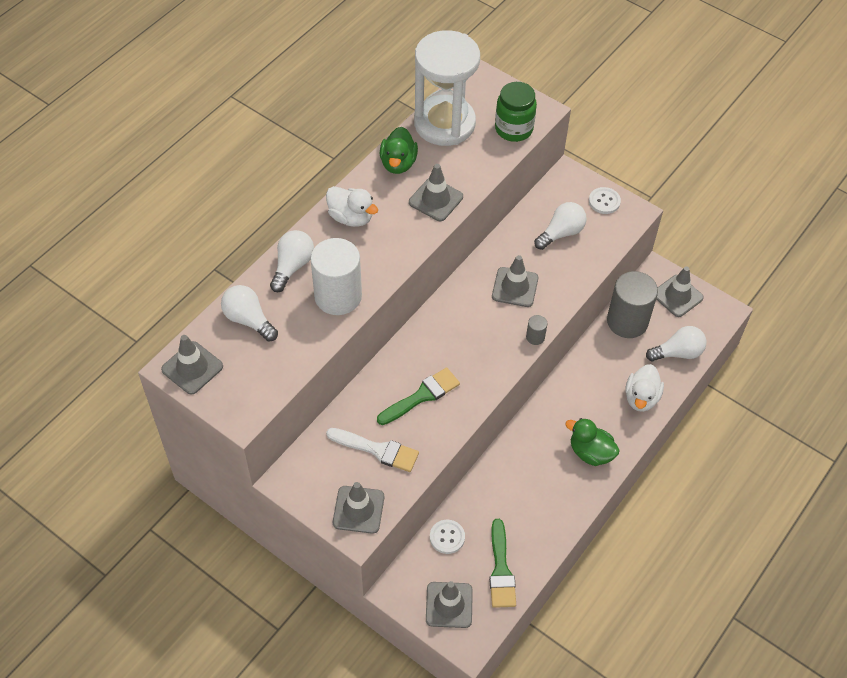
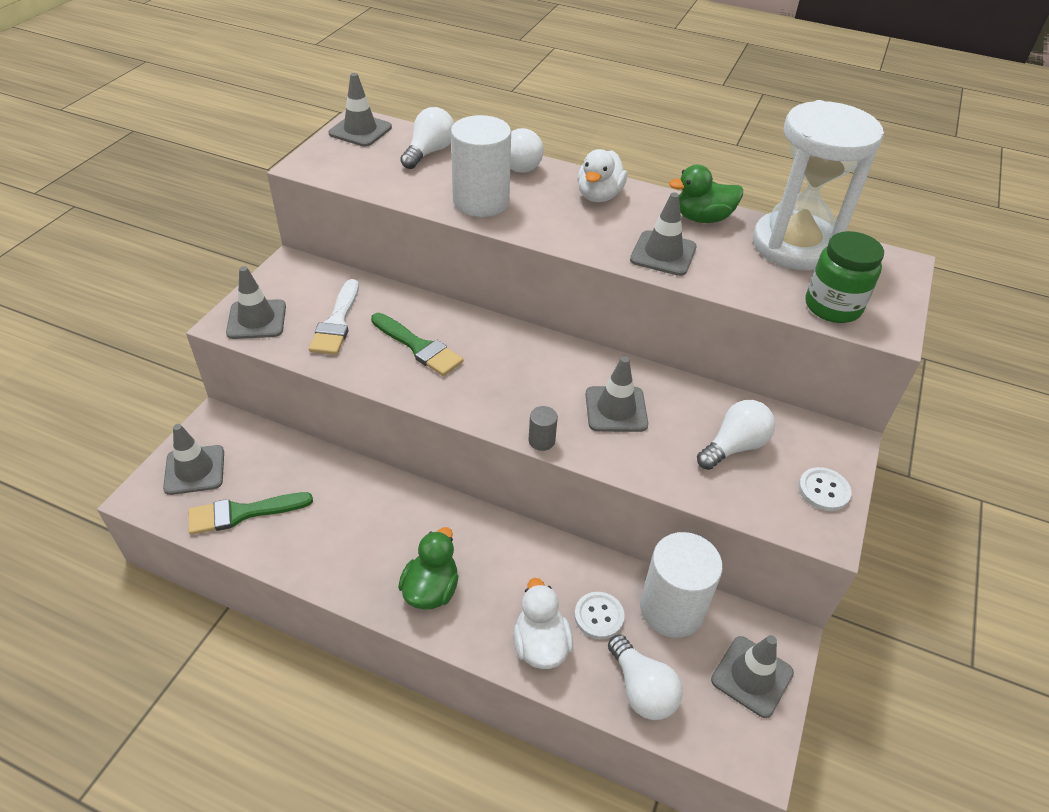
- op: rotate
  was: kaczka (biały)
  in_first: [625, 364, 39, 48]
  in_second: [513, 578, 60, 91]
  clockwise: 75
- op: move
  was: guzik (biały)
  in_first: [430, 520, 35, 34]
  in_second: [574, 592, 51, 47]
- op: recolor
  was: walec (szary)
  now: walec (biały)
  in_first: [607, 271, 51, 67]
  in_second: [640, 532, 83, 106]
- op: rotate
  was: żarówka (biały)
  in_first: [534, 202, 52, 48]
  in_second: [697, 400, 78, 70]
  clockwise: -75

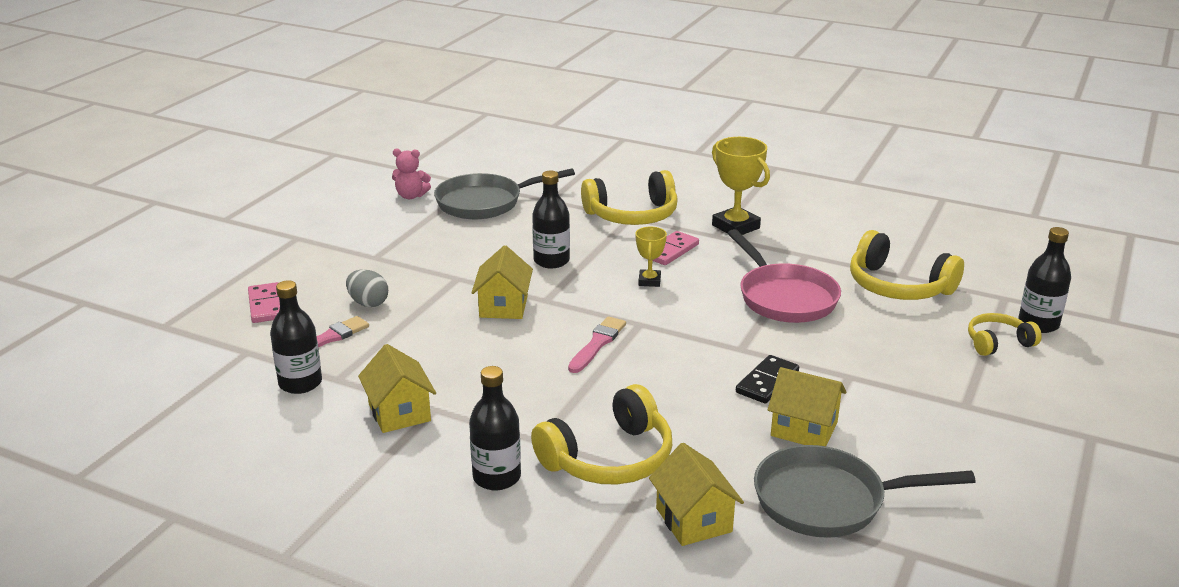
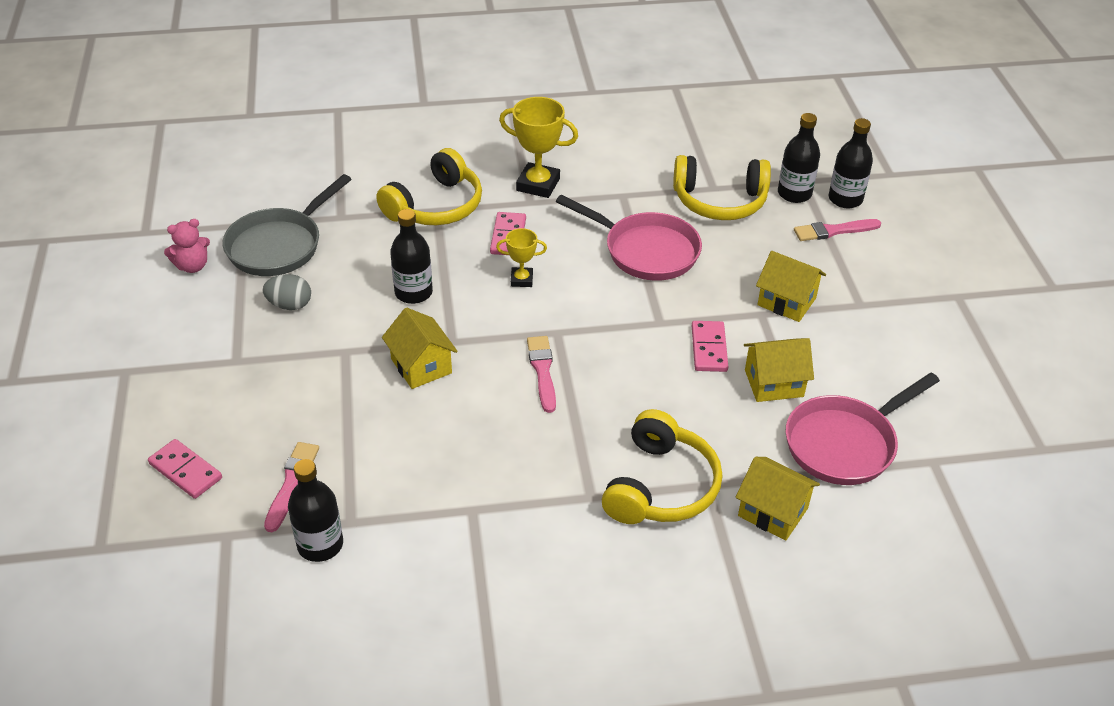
- op: move
  was: jajko (szary)
  in_first: [346, 269, 42, 38]
  in_second: [263, 274, 48, 36]
- op: rotate
  was: puchar (żółty)
  in_first: [635, 227, 32, 60]
  in_second: [496, 228, 51, 59]
  clockwise: -60
- op: recolor
  was: kostka domina (czarny)
  now: kostka domina (różowy)
  in_first: [736, 355, 63, 49]
  in_second: [692, 321, 36, 51]
- op: move
  was: domek (żółty)
  in_first: [358, 344, 78, 89]
  in_second: [756, 251, 70, 71]
- op: move
  was: butelka (czarny)
  in_first: [469, 366, 52, 124]
  in_second: [778, 113, 42, 90]
- op: recolor
  was: patelnia (szary)
  now: patelnia (różowy)
  in_first: [754, 445, 222, 93]
  in_second: [786, 373, 154, 112]
- op: replace
  was: słuchawki (żółty)
  now: pędzel (różowy)
  in_first: [968, 313, 74, 43]
  in_second: [794, 219, 87, 22]

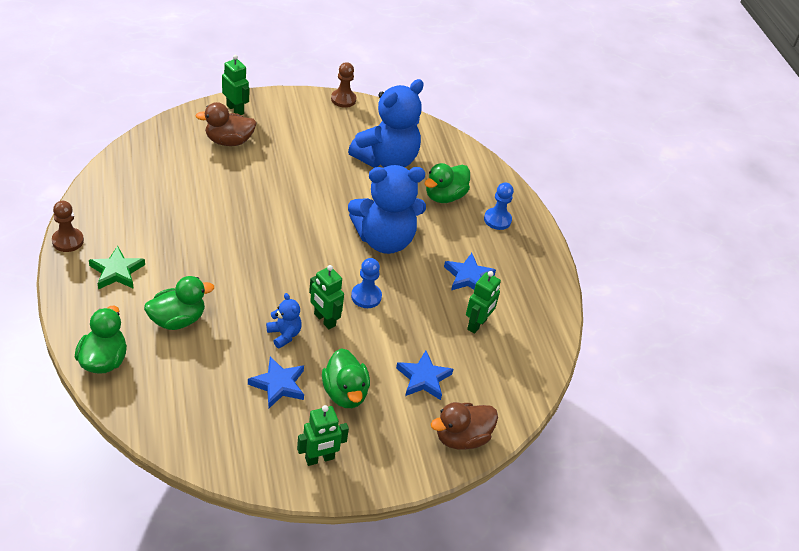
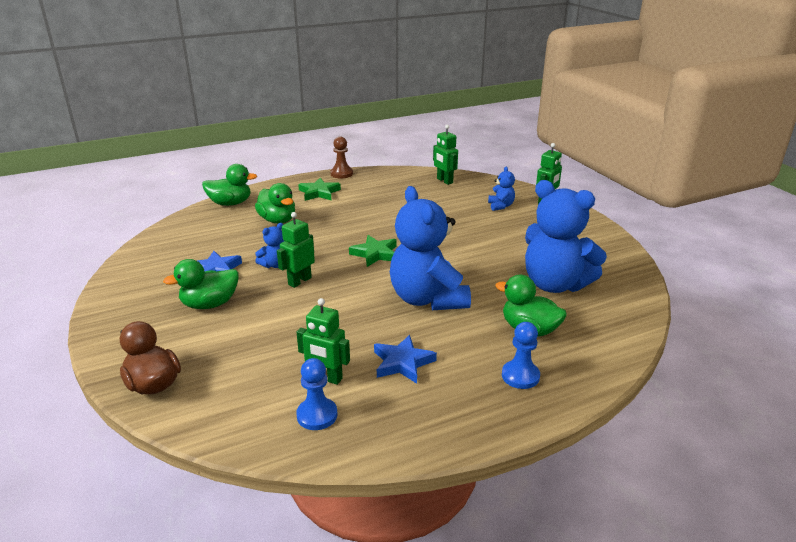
- op: move
  was: pionek (niebieski)
  in_first: [351, 258, 31, 50]
  in_second: [296, 358, 42, 72]
- op: insert
  now: gwiazda (zielony)
  in_second: [349, 235, 47, 32]
- op: move
  was: robot (zielony)
  in_first: [297, 405, 52, 61]
  in_second: [433, 125, 25, 60]
- op: replace
  was: kaczka (brązowy)
  now: miś (niebieski)
  in_first: [195, 102, 62, 44]
  in_second: [488, 167, 27, 44]
- op: delete
  was: pionek (brązowy)
  in_first: [331, 62, 26, 46]
- op: delete
  was: gwiazda (niebieski)
  in_first: [396, 351, 57, 49]

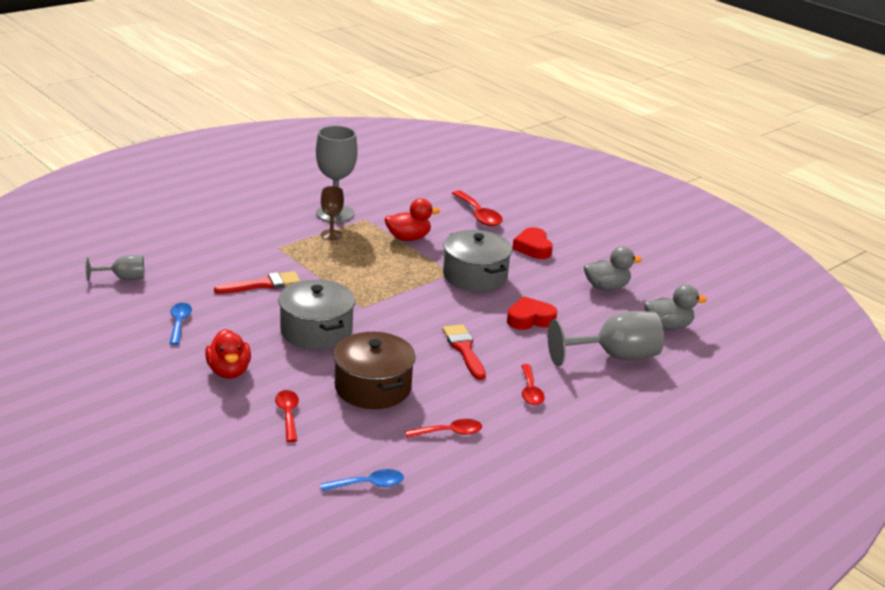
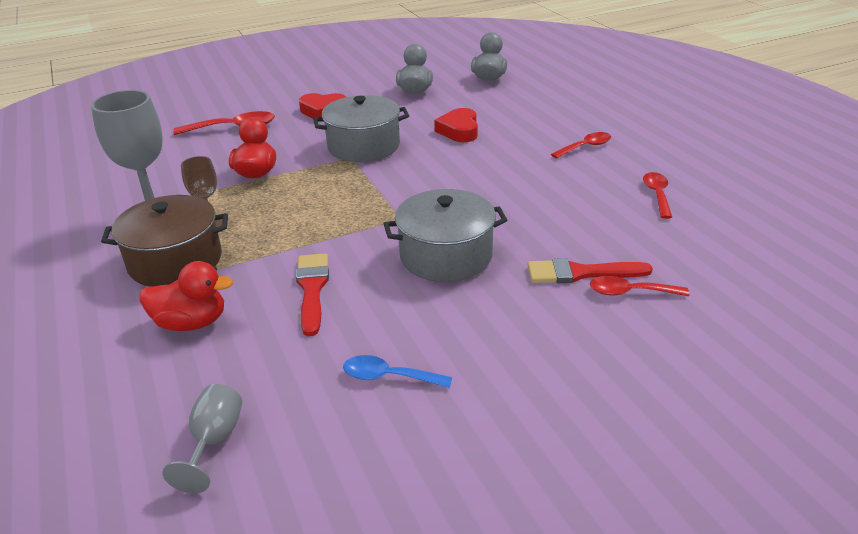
- op: move
  was: garnek (brązowy)
  in_first: [333, 332, 83, 77]
  in_second: [101, 195, 127, 92]
- op: move
  was: kaczka (czerwony)
  in_first: [205, 329, 46, 49]
  in_second: [140, 261, 93, 70]
- op: move
  was: pędzel (czerwony)
  in_first: [443, 324, 43, 56]
  in_second: [528, 258, 125, 25]
- op: rotate
  was: łyżka (czerwony)
  in_first: [521, 364, 24, 41]
  in_second: [551, 132, 60, 27]
  clockwise: -45
- op: delete
  was: łyżka (niebieski)
  in_first: [321, 469, 83, 22]
- op: delete
  was: kielich (szary)
  in_first: [548, 311, 116, 55]

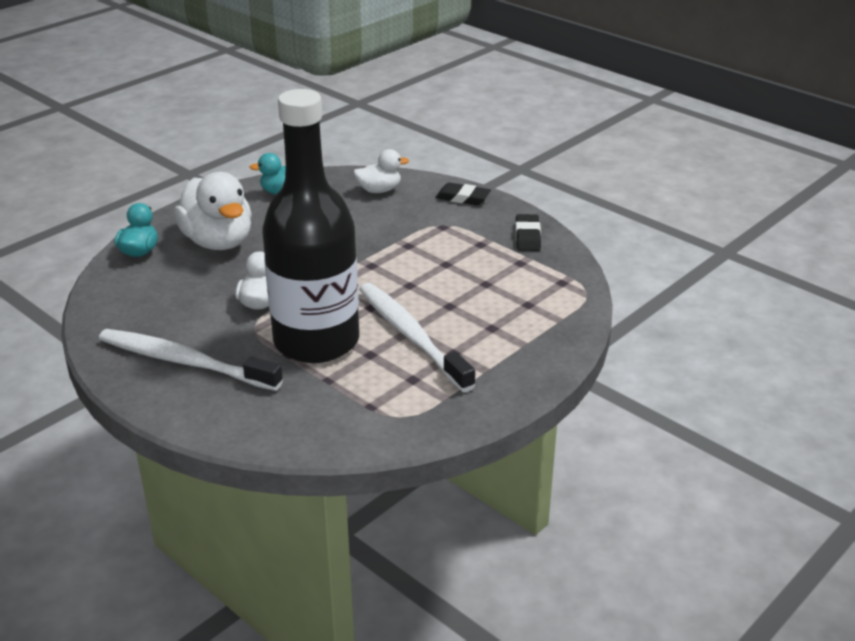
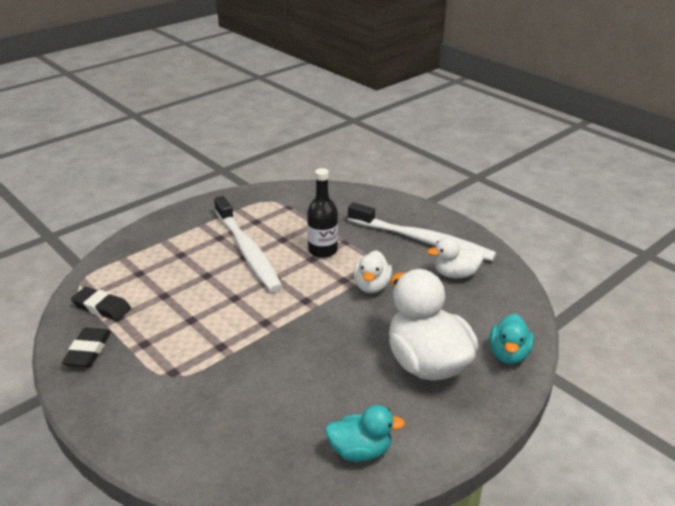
- op: move
  was: gumka do mazania (czarny)
  in_first: [435, 183, 56, 22]
  in_second: [71, 287, 60, 34]
- op: resize
  was: butelka (czarny)
  in_first: [262, 89, 97, 274]
  in_second: [307, 168, 31, 90]
  ratio: 0.43
- op: move
  was: kaczka (biały)
  in_first: [353, 149, 56, 44]
  in_second: [428, 237, 56, 41]

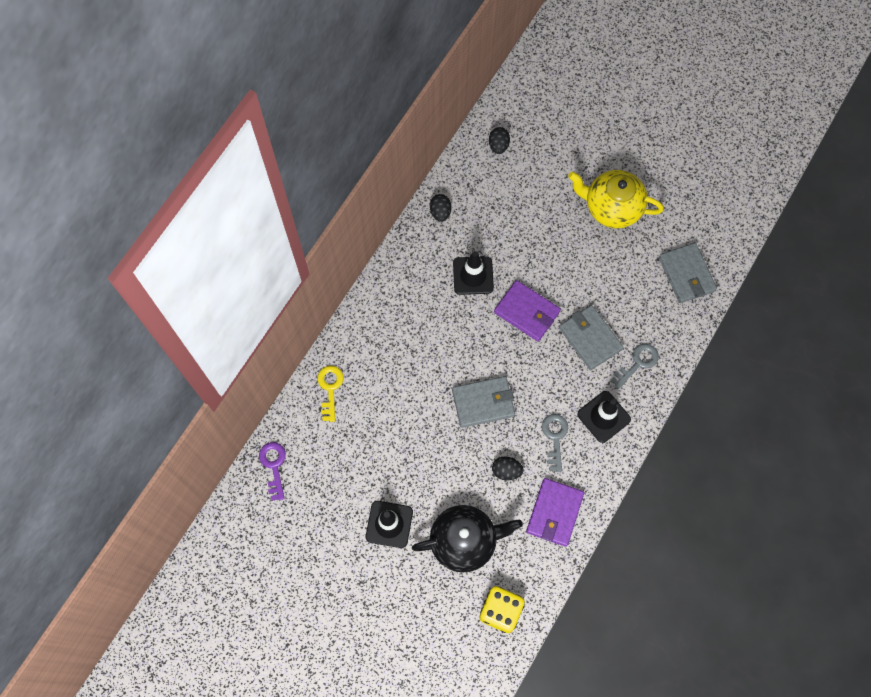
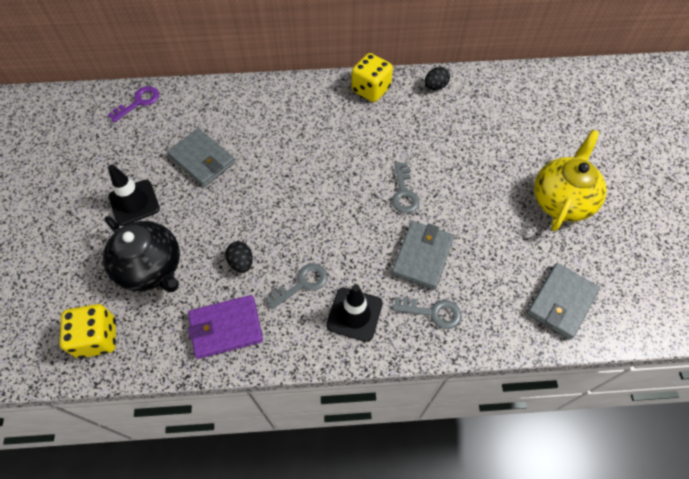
- op: move
  was: portfel (szary)
  in_first: [452, 376, 63, 52]
  in_second: [167, 128, 68, 59]
- op: insert
  now: kostka do gry (żółty)
  in_second: [351, 53, 42, 49]
- op: replace
  was: portfel (fioletowy)
  now: klucz (szary)
  in_first: [494, 280, 67, 61]
  in_second: [392, 162, 27, 51]
- op: rotate
  was: imbryk (żółty)
  in_first: [568, 170, 96, 58]
  in_second: [534, 130, 73, 101]
  clockwise: 45
- op: delete
  was: klucz (żółty)
  in_first: [317, 366, 27, 56]
- op: delete
  was: pachołek (czarny)
  in_first: [453, 251, 41, 44]
- op: delete
  was: jajko (czarny)
  in_first: [489, 127, 21, 27]

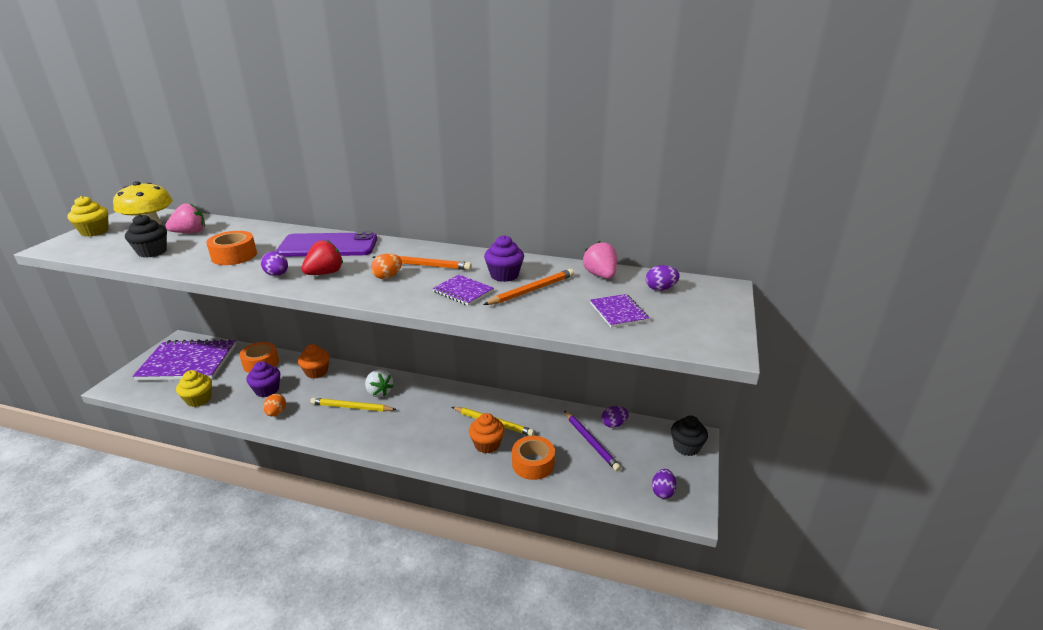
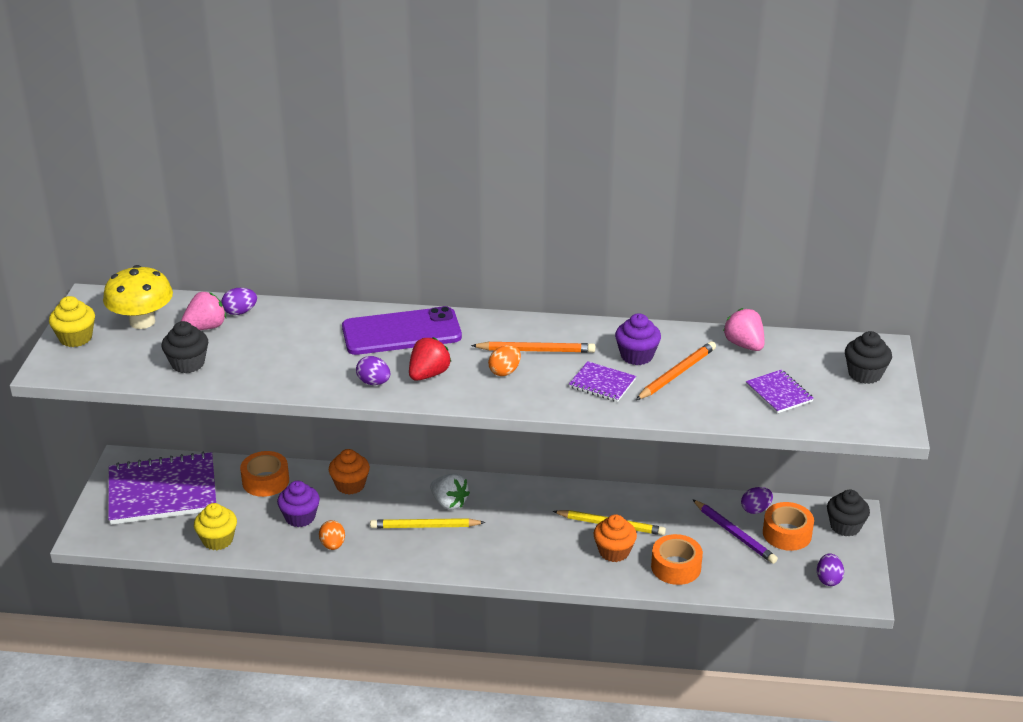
- op: move
  was: jajko (fioletowy)
  in_first: [646, 265, 34, 26]
  in_second: [221, 288, 36, 27]
- op: move
  was: taśma klejąca (pomarańczowy)
  in_first: [206, 231, 51, 34]
  in_second: [763, 502, 51, 49]
- op: insert
  now: muffinka (czarny)
  in_second: [845, 331, 47, 53]

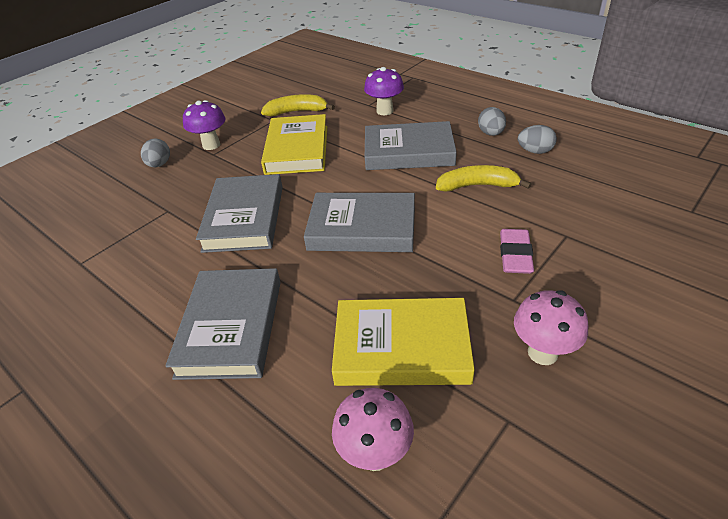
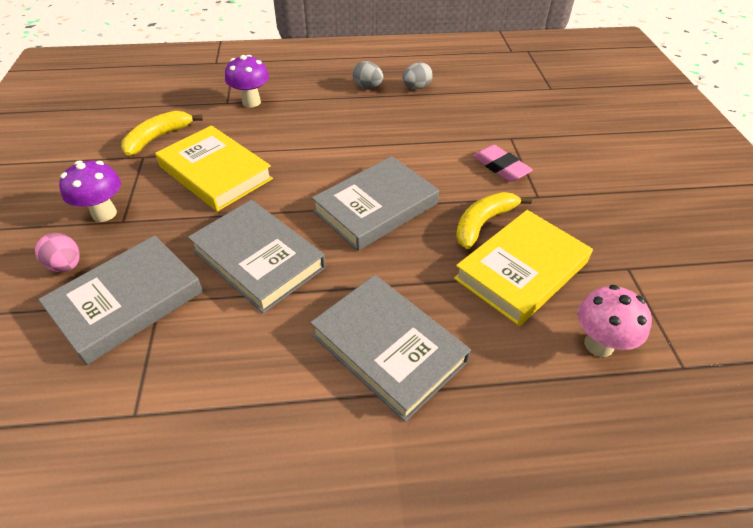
- op: recolor
  was: jajko (szary)
  now: jajko (różowy)
  in_first: [141, 138, 29, 29]
  in_second: [35, 233, 45, 39]
- op: move
  was: książka (szary)
  in_first: [365, 121, 92, 49]
  in_second: [38, 236, 165, 129]
- op: move
  was: banan (żółty)
  in_first: [436, 165, 95, 27]
  in_second: [456, 192, 76, 57]
- op: delete
  was: grzyb (różowy)
  in_first: [514, 290, 74, 75]

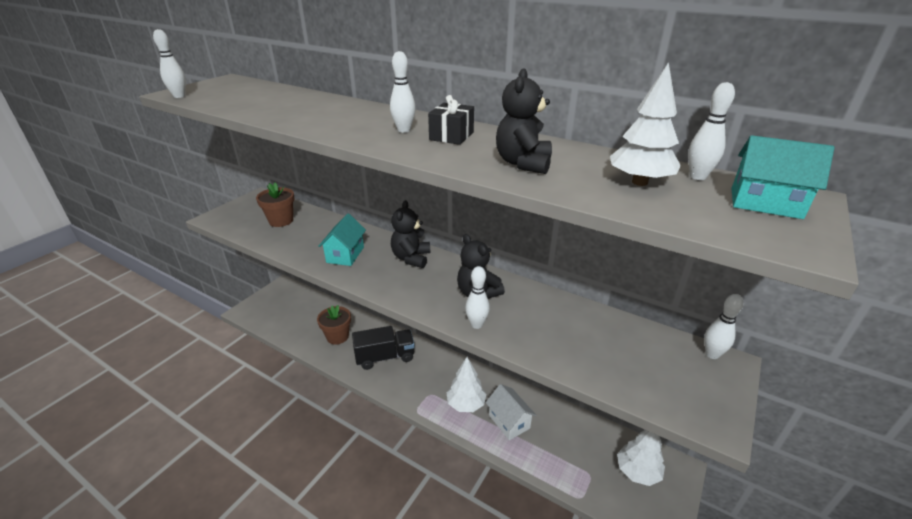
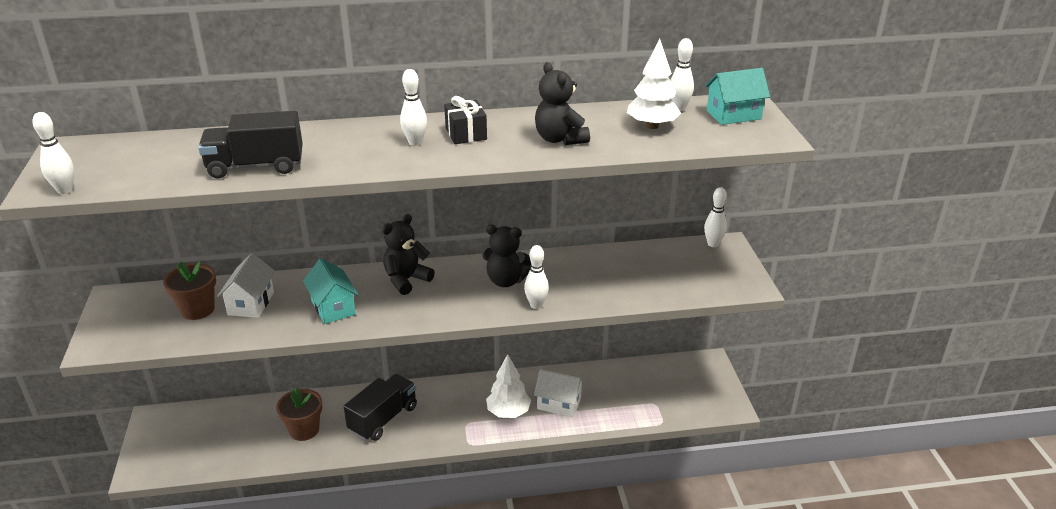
- op: insert
  now: ciężarówka (czarny)
  in_second: [198, 111, 105, 68]
- op: insert
  now: domek (biały)
  in_second: [217, 253, 58, 65]
- op: rotate
  was: miś (czarny)
  in_first: [391, 200, 39, 68]
  in_second: [382, 214, 53, 81]
  clockwise: 75
- op: delete
  was: drzewko (biały)
  in_first: [617, 430, 48, 56]

